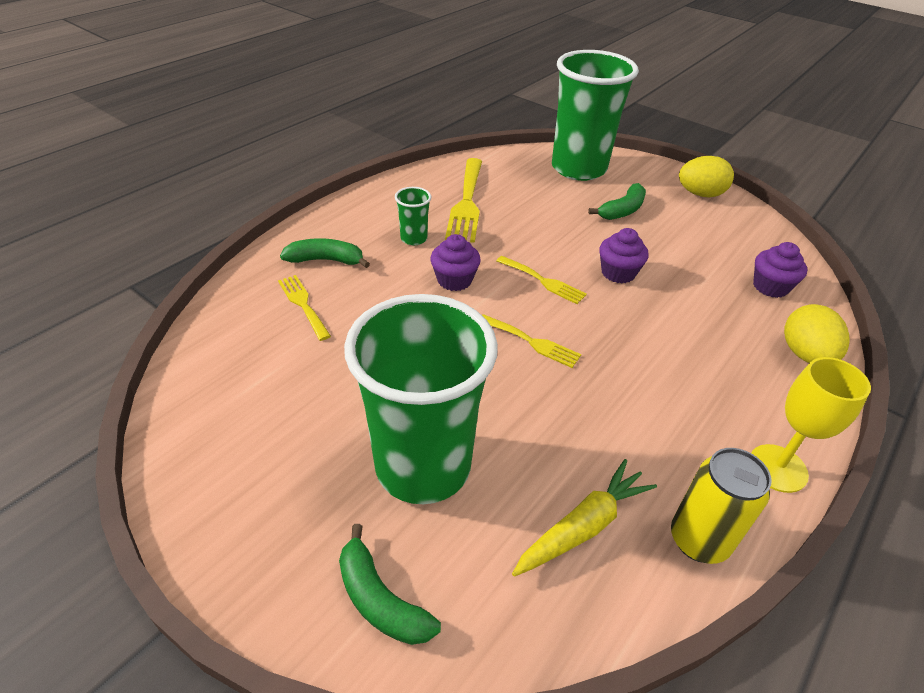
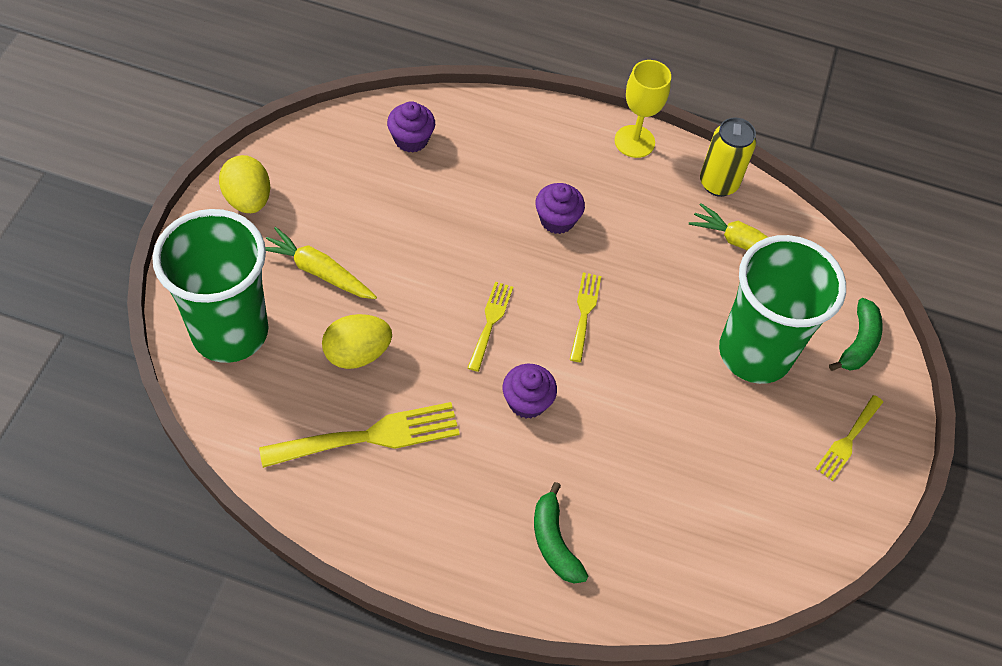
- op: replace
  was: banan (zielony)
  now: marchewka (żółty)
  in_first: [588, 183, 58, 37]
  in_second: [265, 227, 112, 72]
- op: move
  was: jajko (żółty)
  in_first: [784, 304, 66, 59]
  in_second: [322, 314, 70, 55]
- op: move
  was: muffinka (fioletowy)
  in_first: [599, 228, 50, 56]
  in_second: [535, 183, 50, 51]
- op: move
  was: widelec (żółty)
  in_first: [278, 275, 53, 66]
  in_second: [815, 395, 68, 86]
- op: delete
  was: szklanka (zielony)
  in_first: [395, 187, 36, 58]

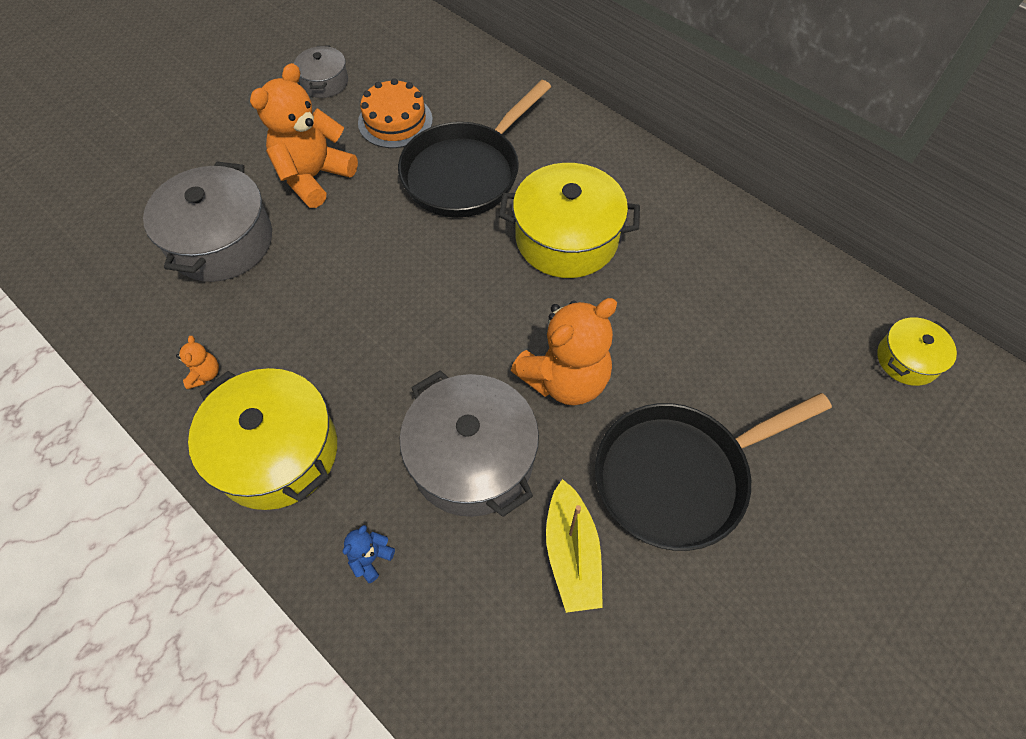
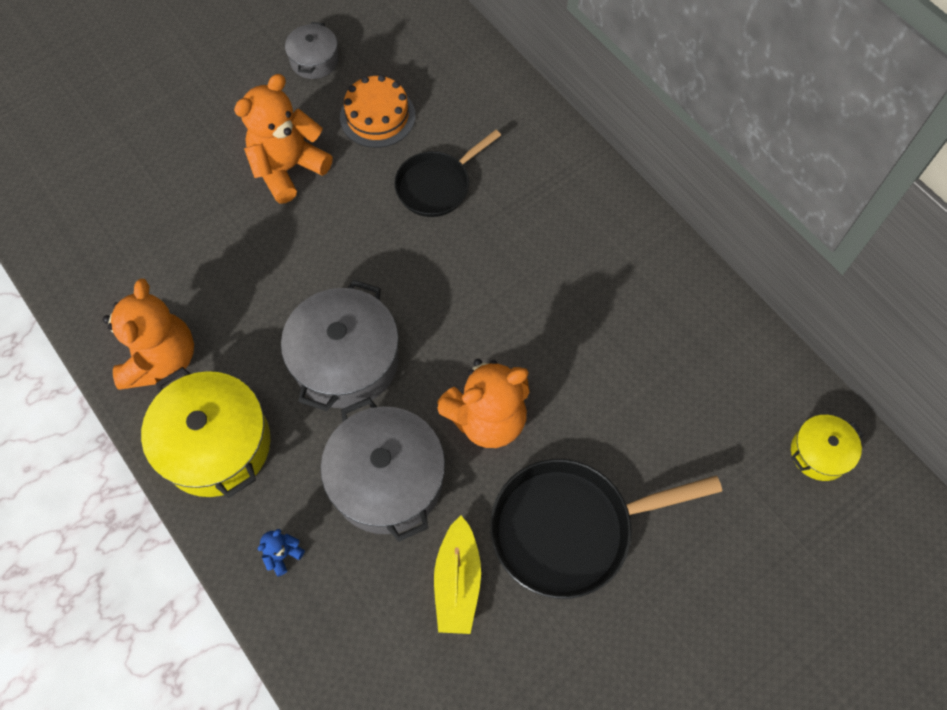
- op: resize
  was: miś (pomarańczowy)
  in_first: [176, 336, 43, 53]
  in_second: [103, 279, 91, 111]
  ratio: 2.42
- op: move
  was: garnek (szary)
  in_first: [143, 161, 129, 121]
  in_second: [281, 280, 118, 131]
- op: resize
  was: patelnia (czarny)
  in_first: [398, 80, 153, 137]
  in_second: [394, 130, 107, 87]
  ratio: 0.63
- op: delete
  was: garnek (żółty)
  in_first: [499, 163, 141, 115]

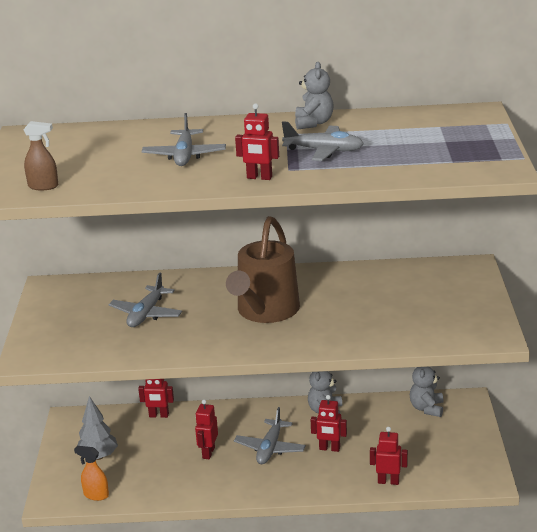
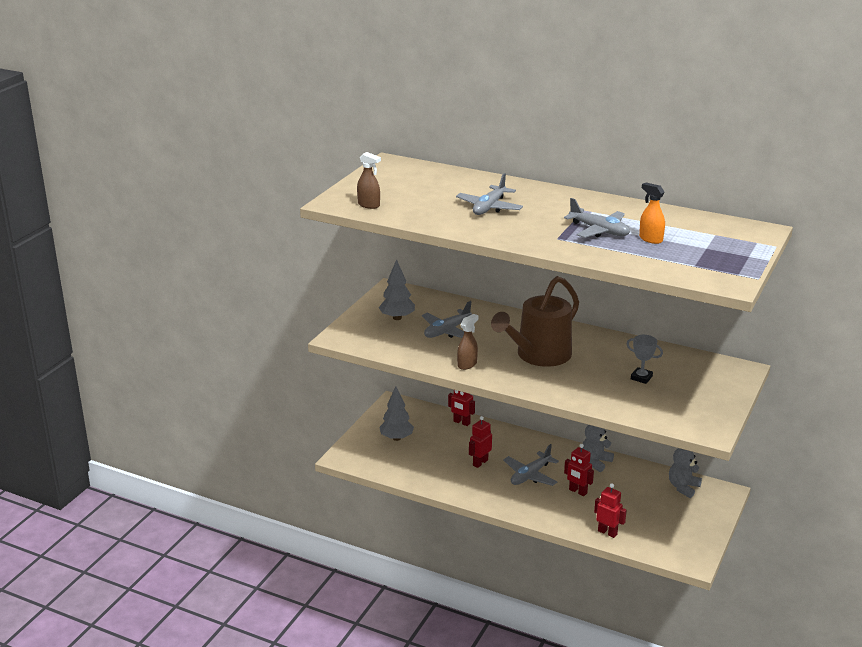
- op: insert
  now: drzewko (szary)
  in_second: [379, 259, 36, 61]
- op: insert
  now: spryskiwacz (brązowy)
  in_second: [457, 314, 21, 56]
- op: insert
  now: puchar (szary)
  in_second: [626, 335, 37, 49]
- op: move
  was: spryskiwacz (pomarańczowy)
  in_first: [74, 446, 35, 55]
  in_second: [639, 183, 26, 61]
- op: delete
  was: robot (czerwony)
  in_first: [235, 103, 44, 77]
- op: delete
  was: miś (szary)
  in_first: [295, 62, 39, 67]

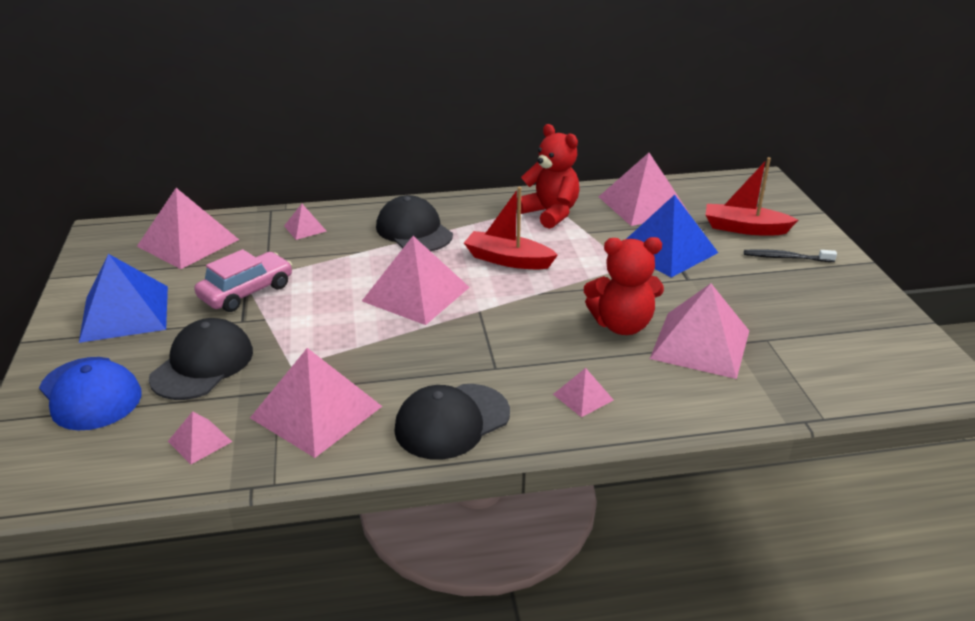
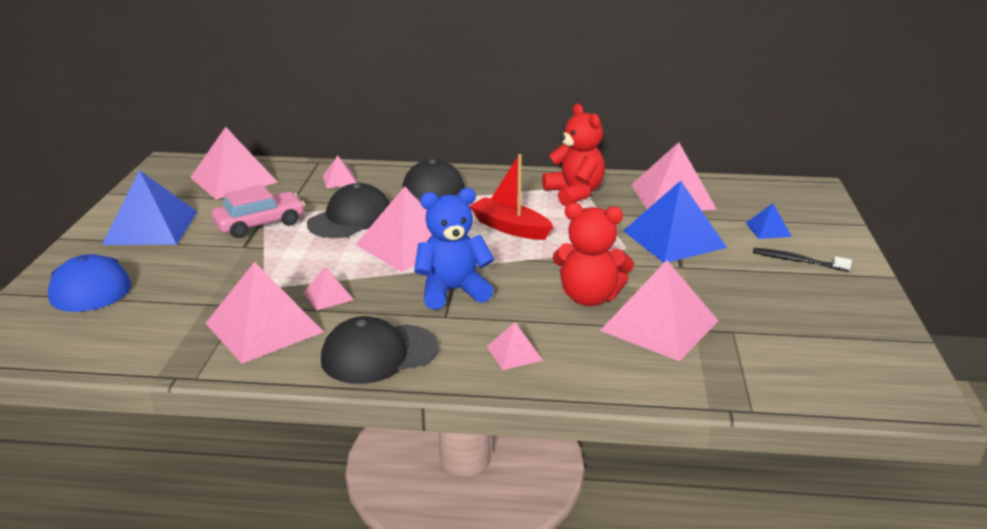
- op: move
  was: piramida (różowy)
  in_first: [168, 411, 64, 53]
  in_second: [303, 267, 51, 43]
- op: move
  was: czapka (czarny)
  in_first: [149, 318, 104, 82]
  in_second: [307, 183, 83, 55]
- op: insert
  now: miś (niebieski)
  in_second: [414, 188, 80, 121]
- op: replace
  was: łódka (czerwony)
  now: piramida (niebieski)
  in_first: [706, 157, 92, 79]
  in_second: [746, 203, 46, 36]

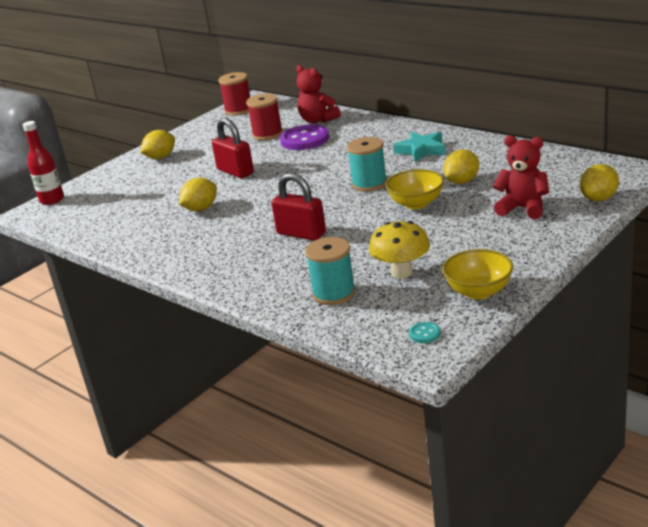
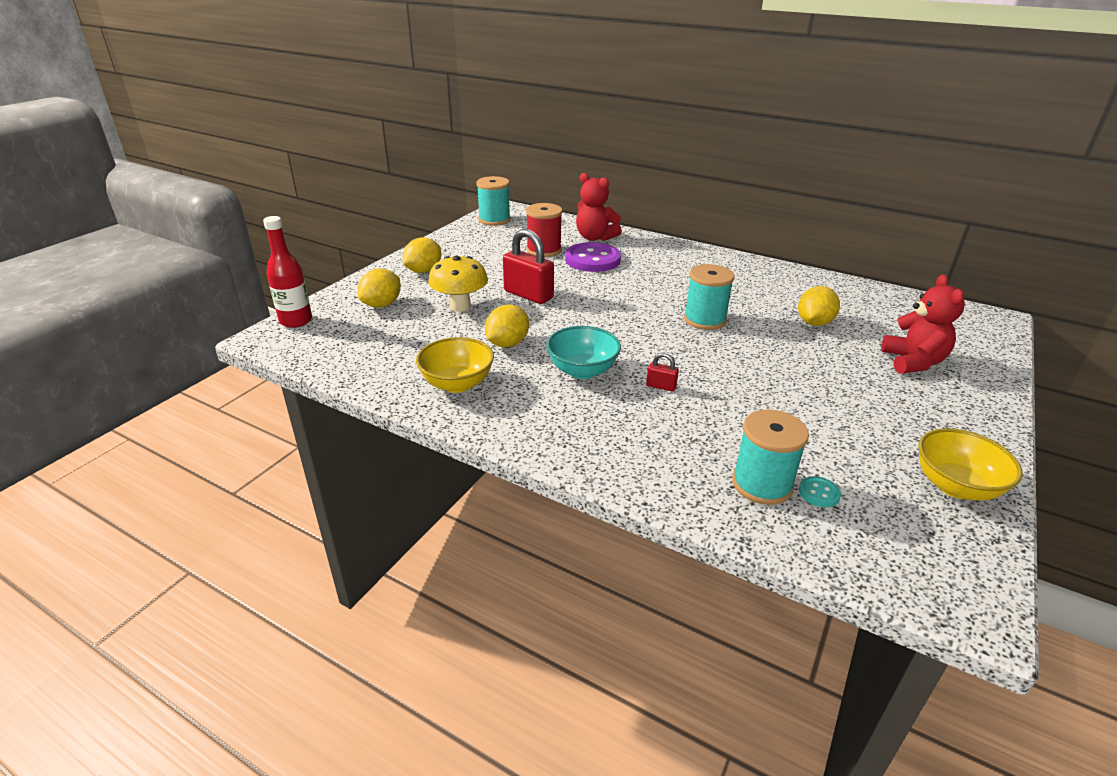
- op: move
  was: cytryna (żółty)
  in_first: [580, 164, 39, 37]
  in_second: [358, 269, 43, 39]
- op: move
  was: miska (żółty)
  in_first: [385, 169, 59, 40]
  in_second: [416, 337, 78, 56]
- op: move
  was: grzyb (żółty)
  in_first: [369, 221, 61, 58]
  in_second: [428, 255, 60, 57]
- op: recolor
  was: szpulka (czerwony)
  now: szpulka (turkusowy)
  in_first: [218, 72, 32, 44]
  in_second: [476, 176, 35, 50]
- op: insert
  now: miska (turkusowy)
  in_second: [546, 326, 75, 53]
- op: resize
  was: kłódka (czerwony)
  in_first: [271, 173, 55, 68]
  in_second: [646, 353, 33, 39]
  ratio: 0.46
- op: move
  was: guzik (turkusowy)
  in_first: [409, 322, 32, 21]
  in_second: [799, 476, 42, 31]
- op: rotate
  was: miś (czerwony)
  in_first: [493, 135, 56, 84]
  in_second: [881, 274, 84, 100]
  clockwise: 75
- op: delete
  was: gwiazda (turkusowy)
  in_first: [393, 132, 53, 30]

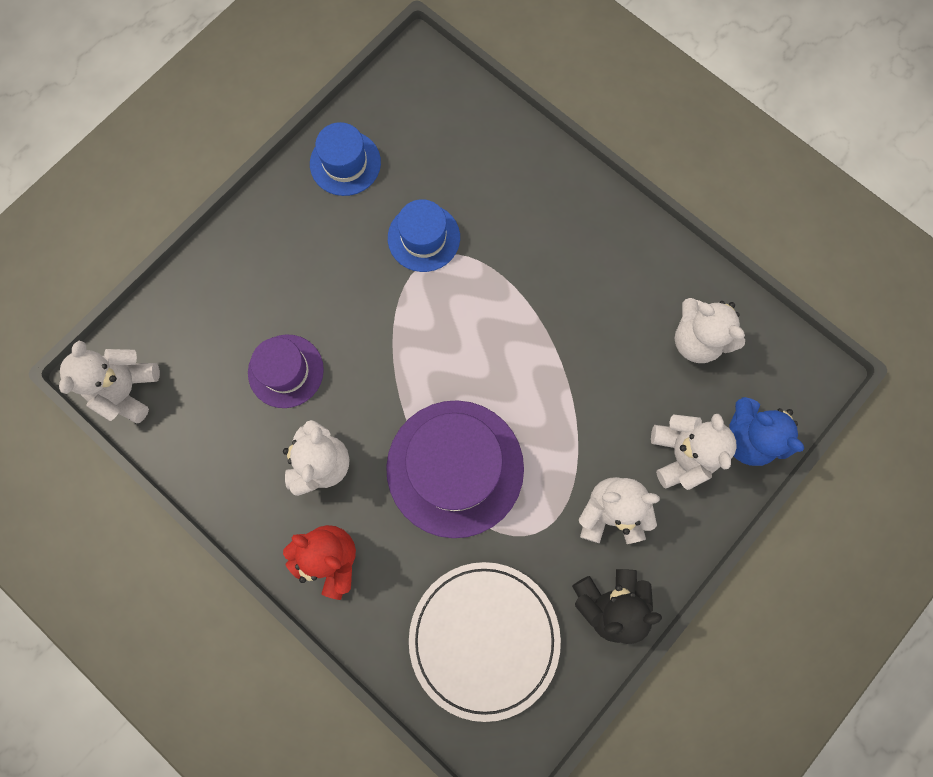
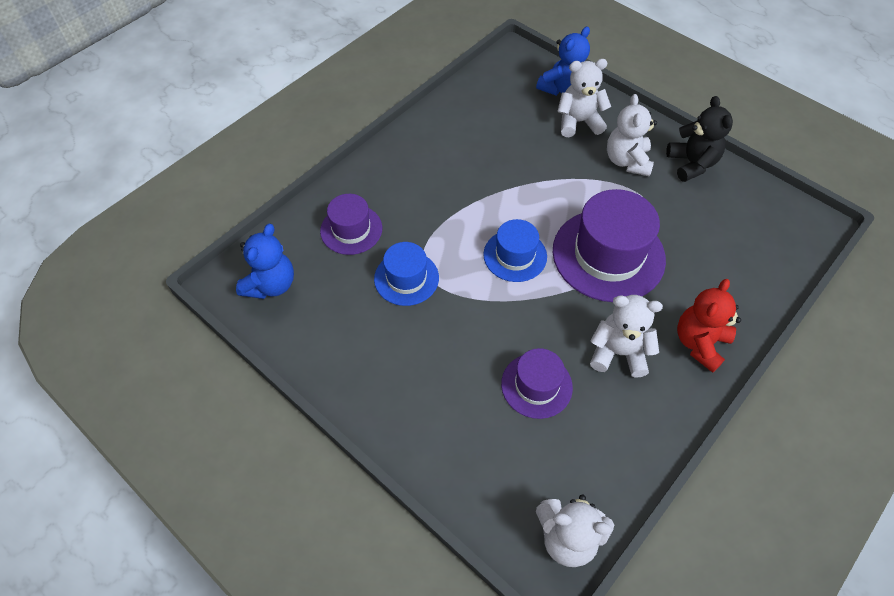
- op: insert
  now: miś (niebieski)
  in_second: [236, 224, 58, 75]
- op: insert
  now: kapelusz (fioletowy)
  in_second: [320, 194, 62, 61]
- op: move
  was: kapelusz (niebieski)
  in_first: [310, 122, 71, 74]
  in_second: [483, 219, 64, 63]
- op: delete
  was: talerz (biały)
  in_first: [409, 562, 152, 160]
- op: delete
  was: miś (biały)
  in_first: [675, 298, 70, 65]

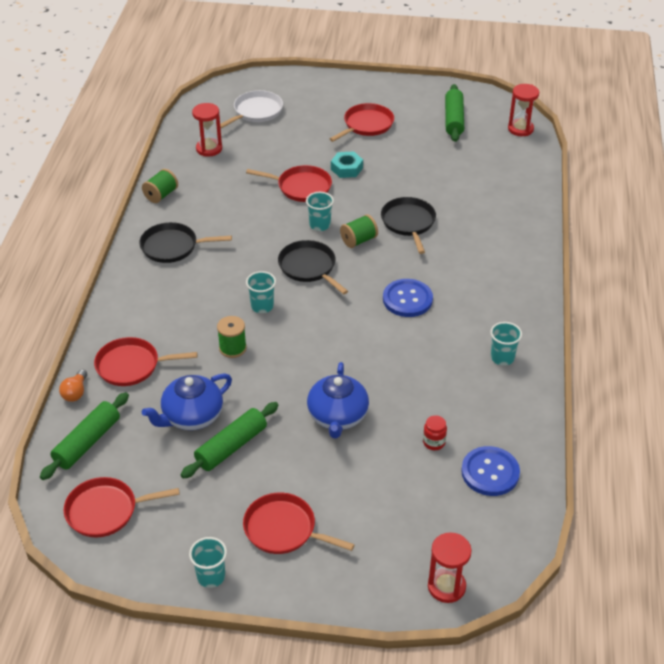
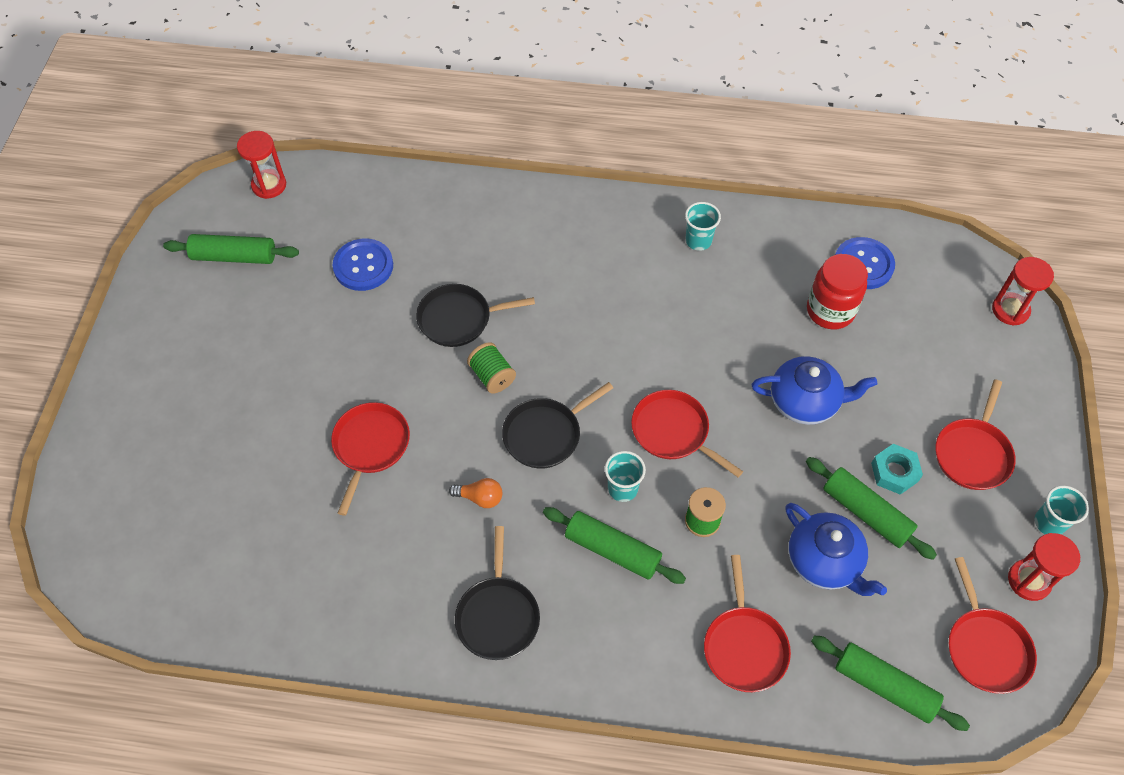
- op: move
  was: guzik (niebieski)
  in_first: [383, 279, 50, 38]
  in_second: [333, 238, 60, 53]
- op: move
  was: żarówka (pomarańczowy)
  in_first: [59, 369, 28, 33]
  in_second: [449, 478, 53, 30]
- op: insert
  now: wałek do ciasta (zielony)
  in_second: [543, 507, 143, 77]
- op: move
  was: patelnia (czerwony)
  in_first: [330, 103, 64, 39]
  in_second: [631, 390, 112, 87]
- op: resize
  was: słoik (czerwony)
  in_first: [423, 415, 24, 35]
  in_second: [807, 254, 61, 75]
  ratio: 2.02
- op: move
  was: nakrętka (turkusowy)
  in_first: [331, 151, 32, 27]
  in_second: [871, 444, 52, 51]
- op: move
  was: klepsydra (czerwony)
  in_first: [192, 103, 30, 54]
  in_second: [1008, 533, 72, 68]
- op: delete
  was: szpulka (zielony)
  in_first: [142, 169, 36, 34]
- op: delete
  was: patelnia (biały)
  in_first: [220, 90, 63, 39]
- op: delete
  was: szklanka (turkusowy)
  in_first: [306, 192, 28, 39]

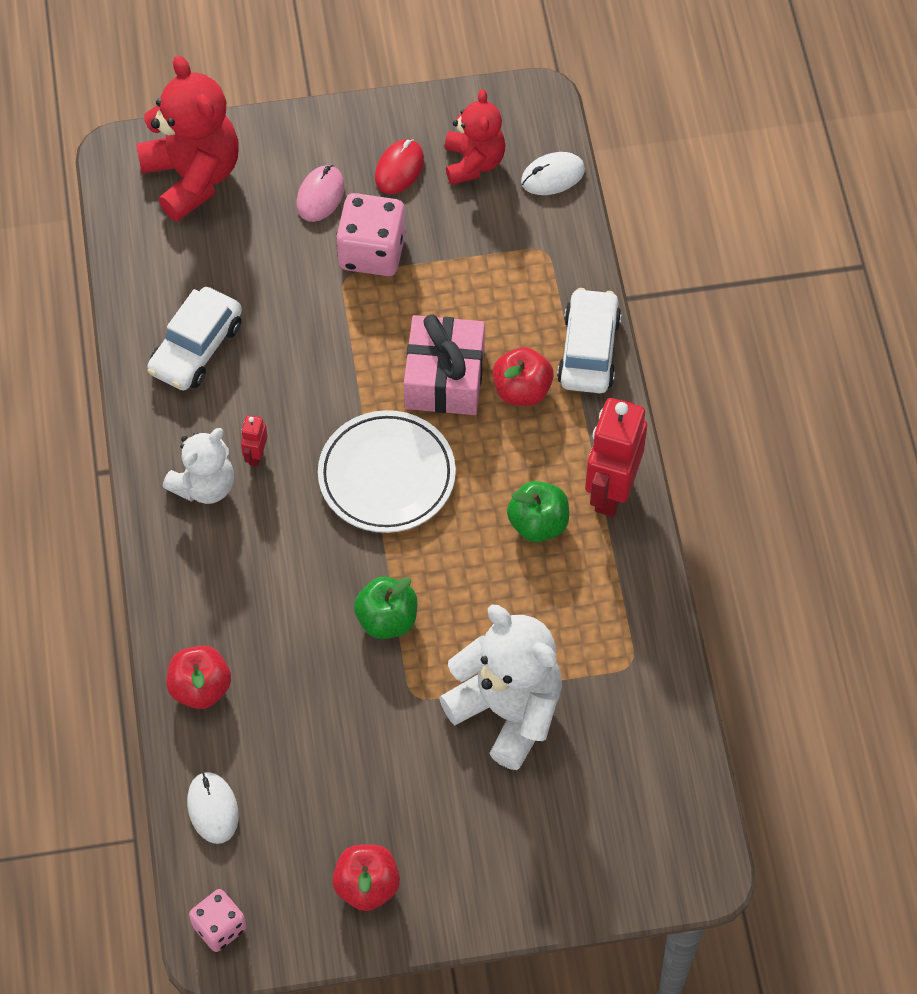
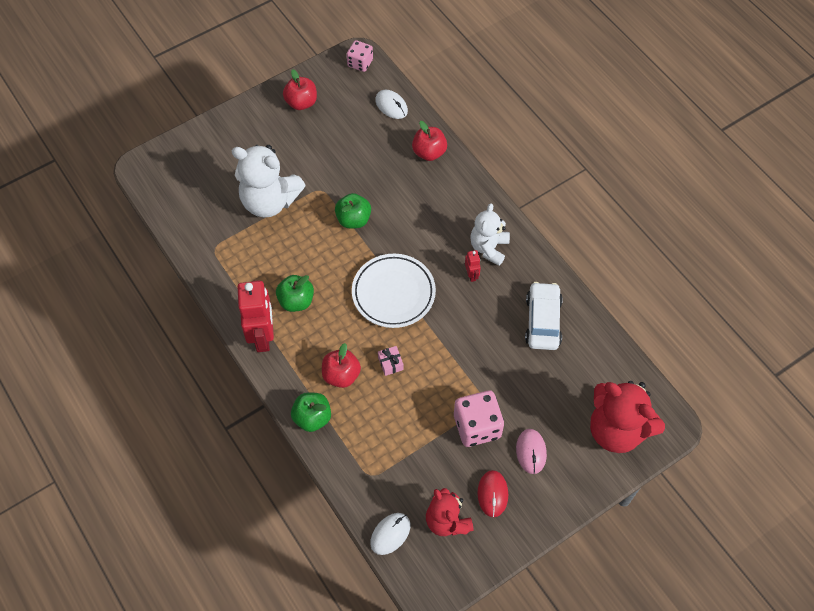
- op: replace
  was: samochód (biały)
  now: jabłko (zielony)
  in_first: [557, 288, 65, 105]
  in_second: [291, 392, 40, 40]
- op: resize
  was: prezent (różowy)
  in_first: [404, 314, 81, 101]
  in_second: [378, 346, 26, 30]
  ratio: 0.43

